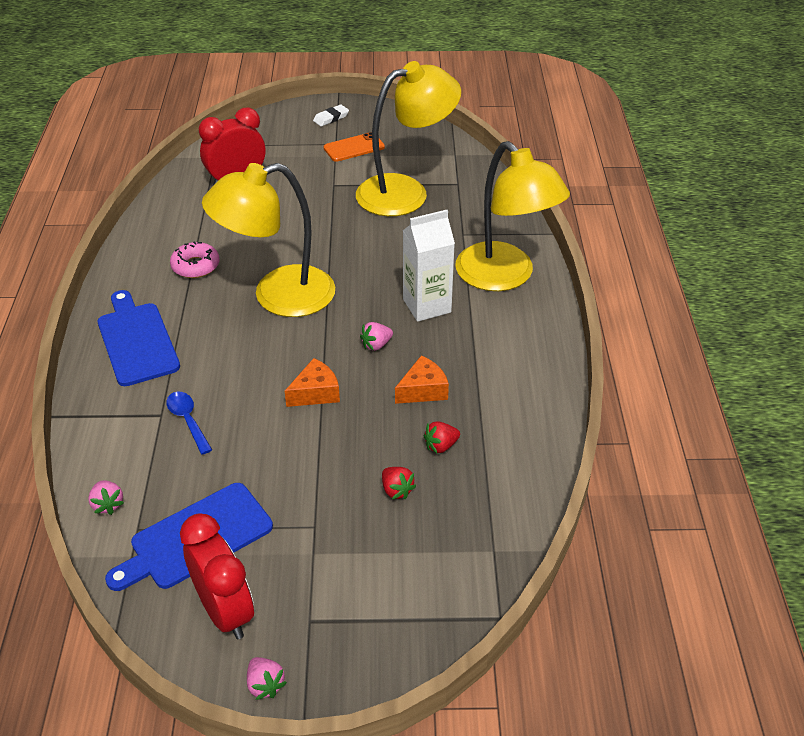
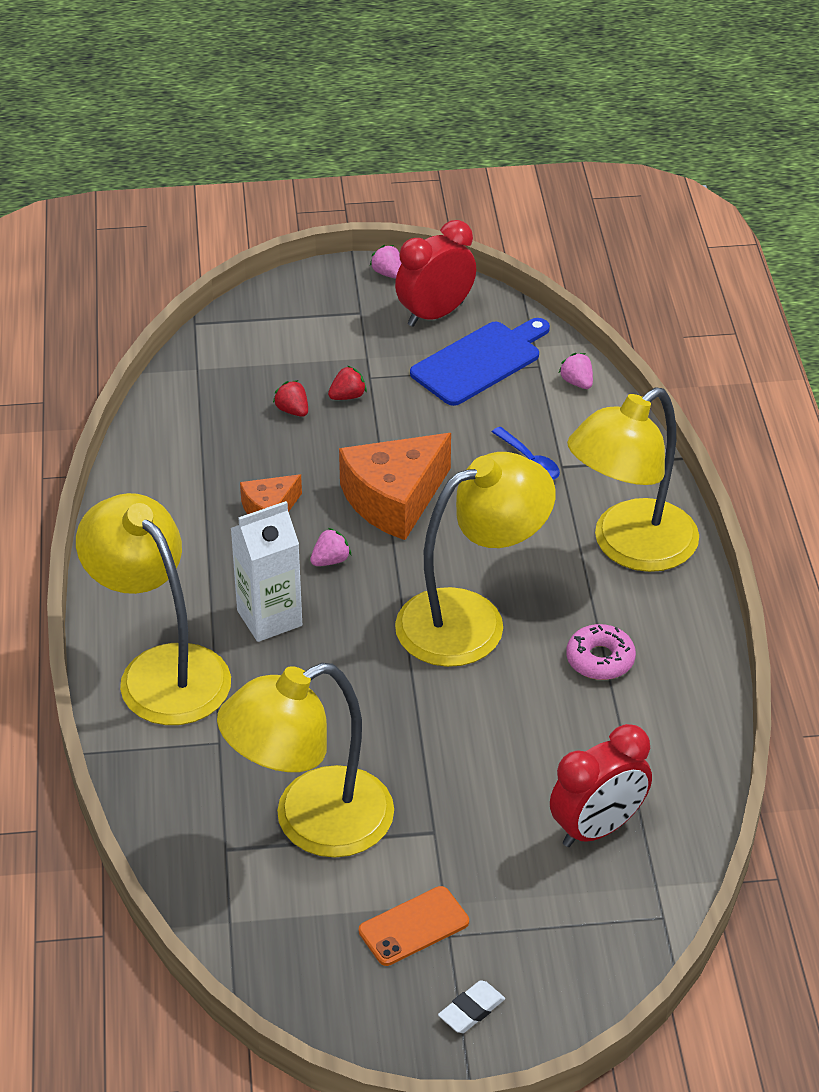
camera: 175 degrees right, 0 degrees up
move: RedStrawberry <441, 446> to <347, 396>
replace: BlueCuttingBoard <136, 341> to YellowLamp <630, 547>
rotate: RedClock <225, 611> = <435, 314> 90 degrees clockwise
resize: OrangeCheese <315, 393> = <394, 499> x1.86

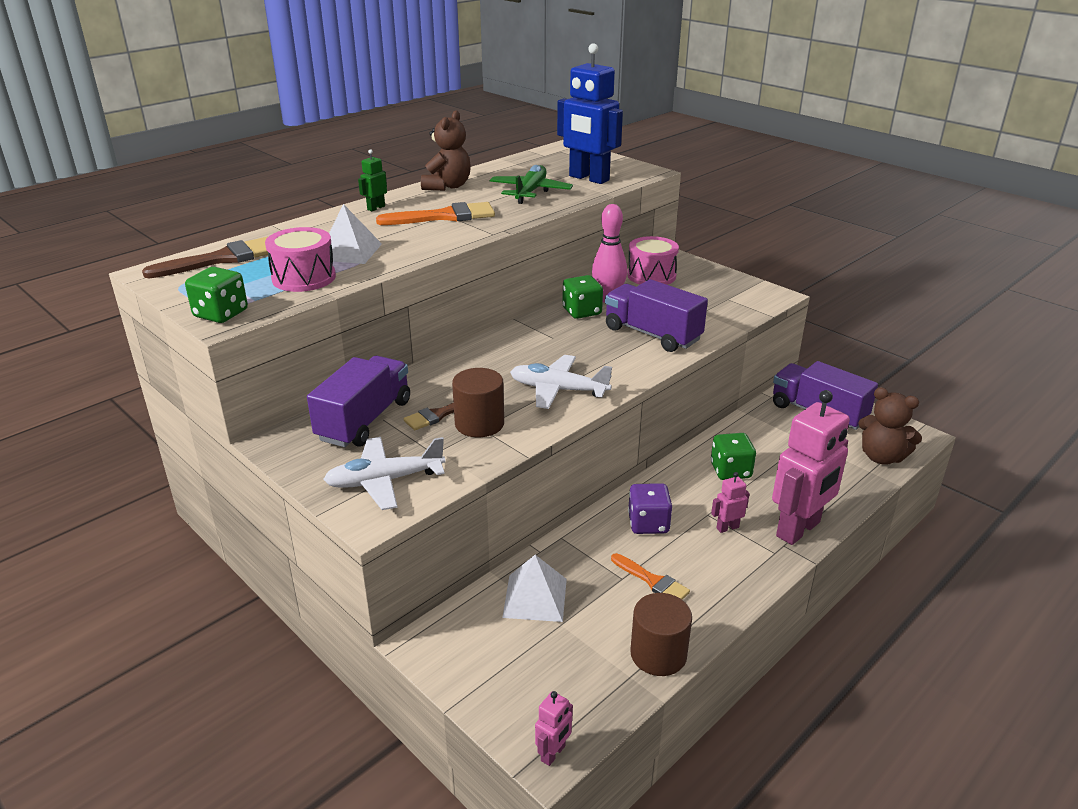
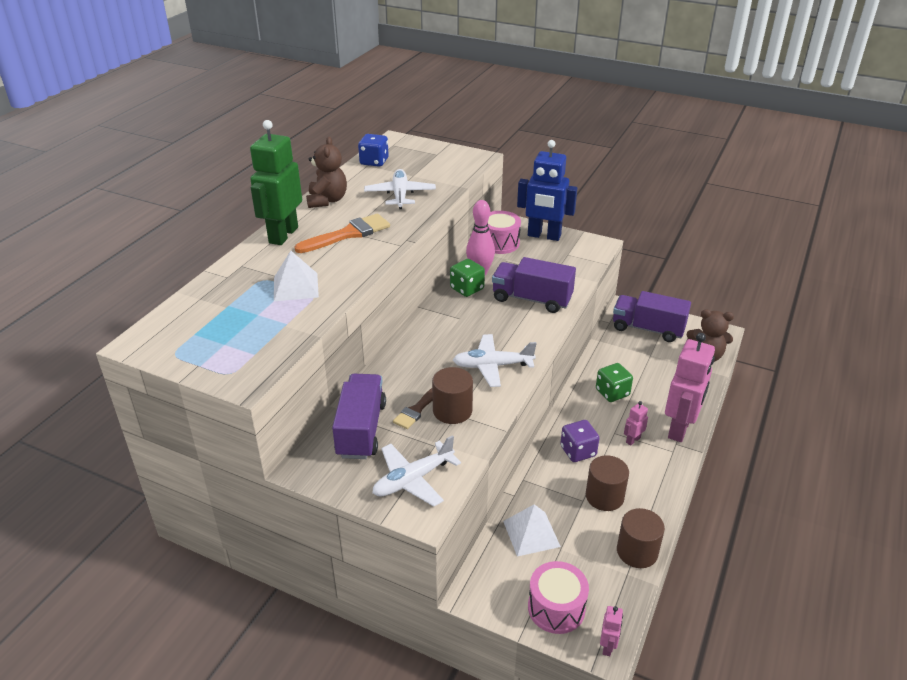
camera: 20 degrees left, 5 degrees up
delete: BrownBrush <222, 259>; GreenDice <221, 314>
insert: BlueDice <374, 162>
move: BlueRobot <588, 178> to <544, 236>; PinkDrum <304, 278> to <556, 608>
replace: OrangeBrush <652, 581> to BrownCylinder <604, 496>
recolor: GreenPlane <530, 192> to WhitePlane <400, 195>
resize: GreenRobot <376, 208> = <283, 235> x2.34

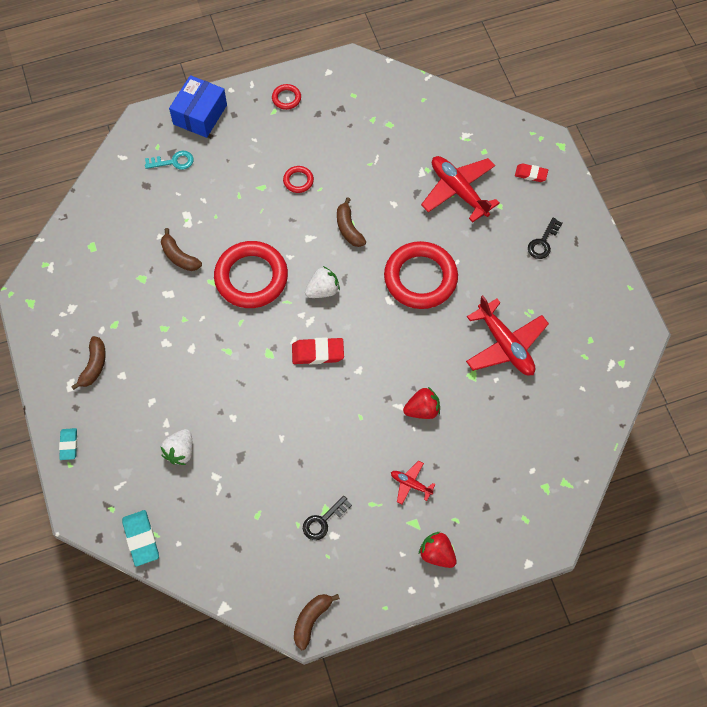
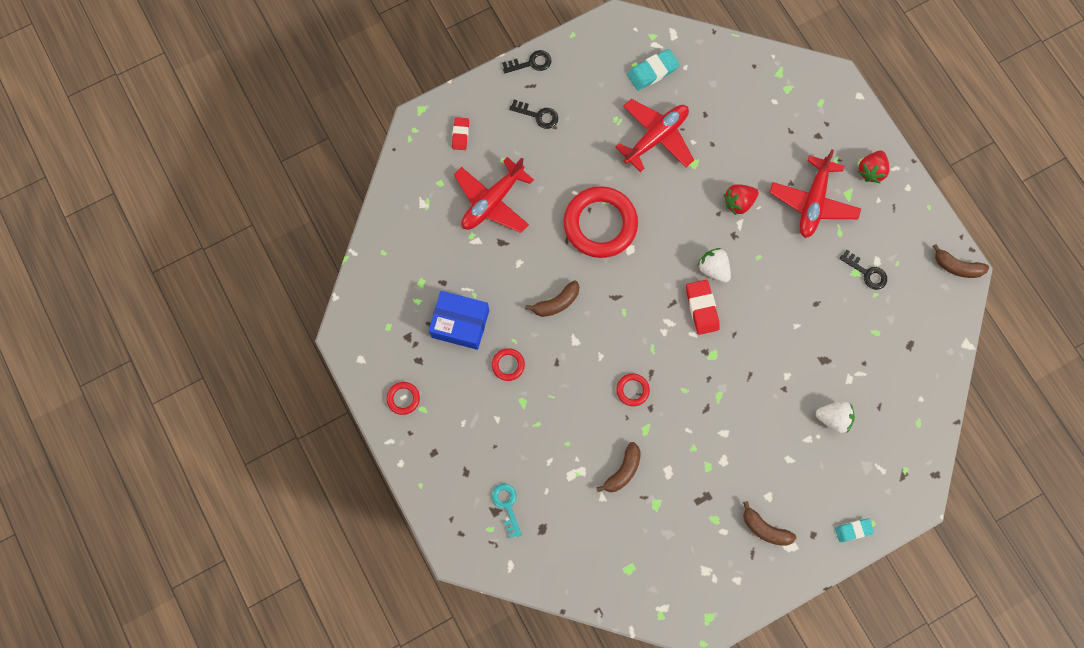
camera: 100 degrees left, 10 degrees up
insert: BlackKey <531, 63>
move: BlueBox <200, 114> to <460, 324>; TurquoiseEraser <141, 539> to <652, 71>; WhiteStrawberry <323, 290> to <713, 269>
rotate: RedStrawberry <422, 409> = <738, 202> 90 degrees counterclockwise; BrownBanana <94, 366> = <765, 528> 150 degrees counterclockwise
resize: RedRing <251, 277> = <632, 390> x0.43; RedPlane <411, 484> = <813, 202> x2.03

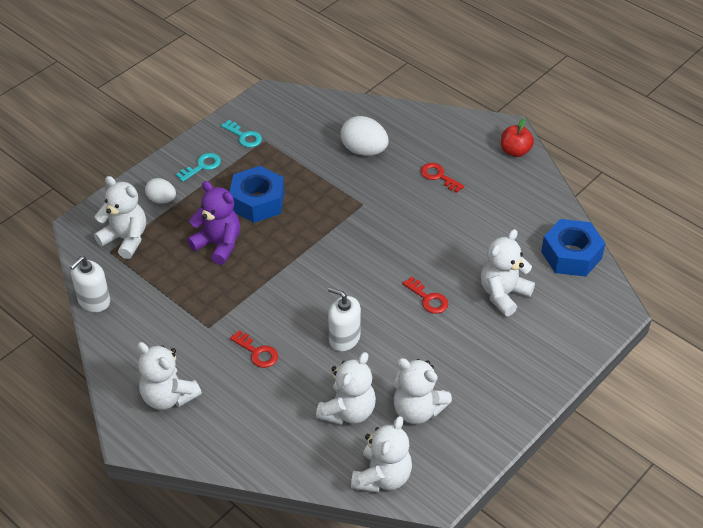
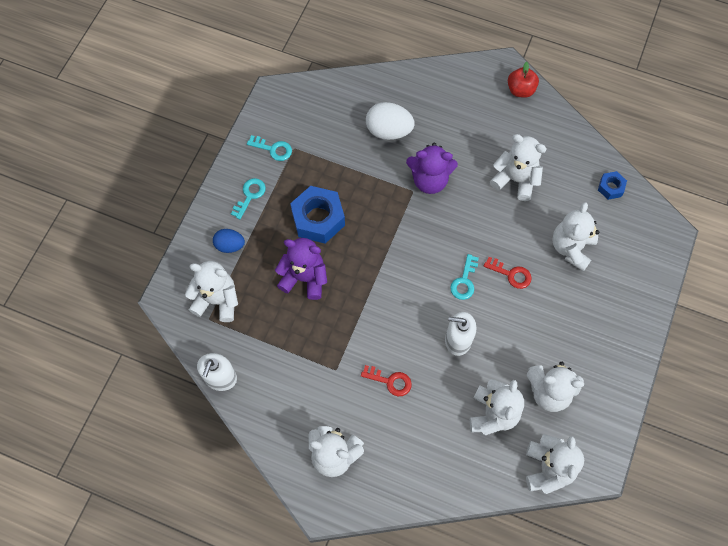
camera: 20 degrees left, 20 degrees up
delete: RedKey <438, 176>
insert: PurpleTeddyBear <429, 180>; TurquoiseKey <464, 281>; WhiteTeddyBear <515, 180>
recolor: WhiteEgg <162, 200> to BlueEgg <230, 245>
resize: BlueNut <571, 255> = <610, 187> x0.51

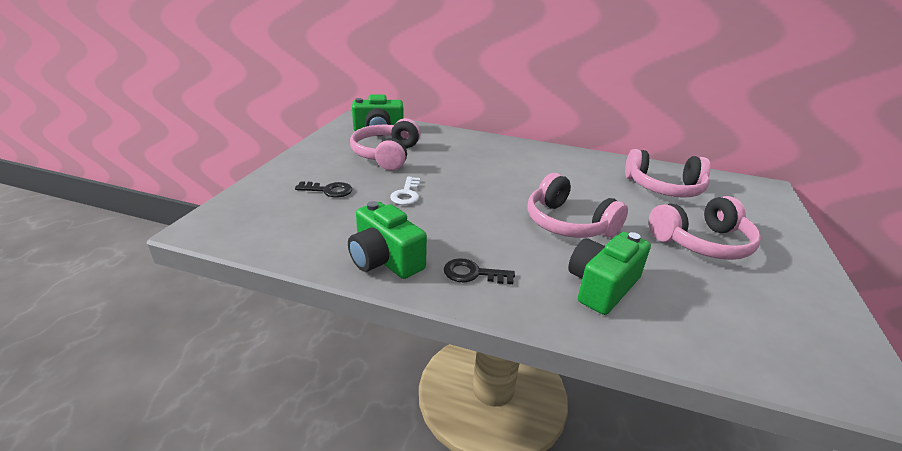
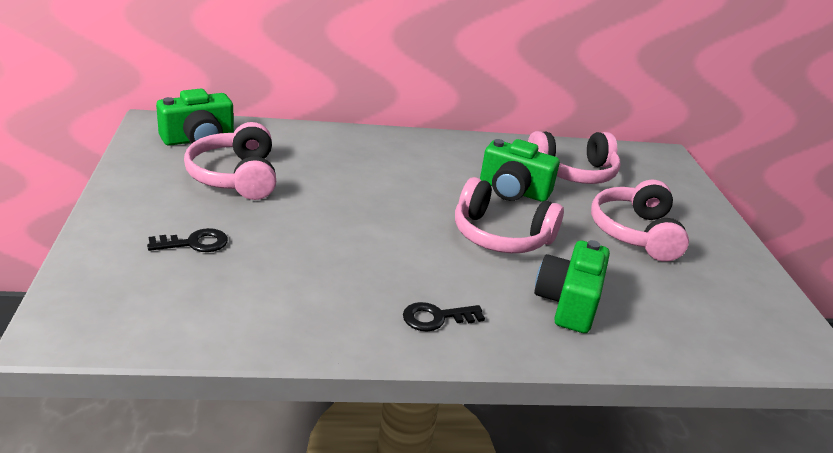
camera: 25 degrees left, 0 degrees up
delete: WhiteKey <406, 194>
move: GreenCamera <385, 260> to <513, 190>
rotate: PinkHeadphones <702, 243> = <635, 233> 135 degrees clockwise

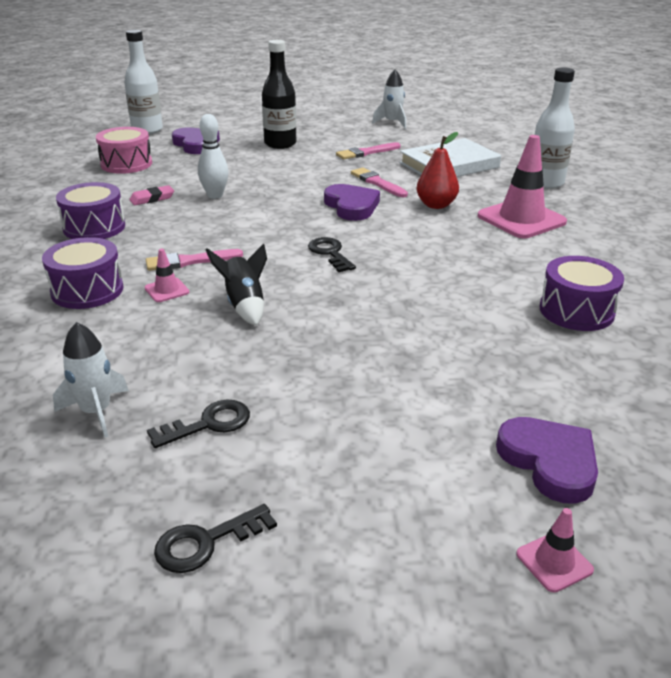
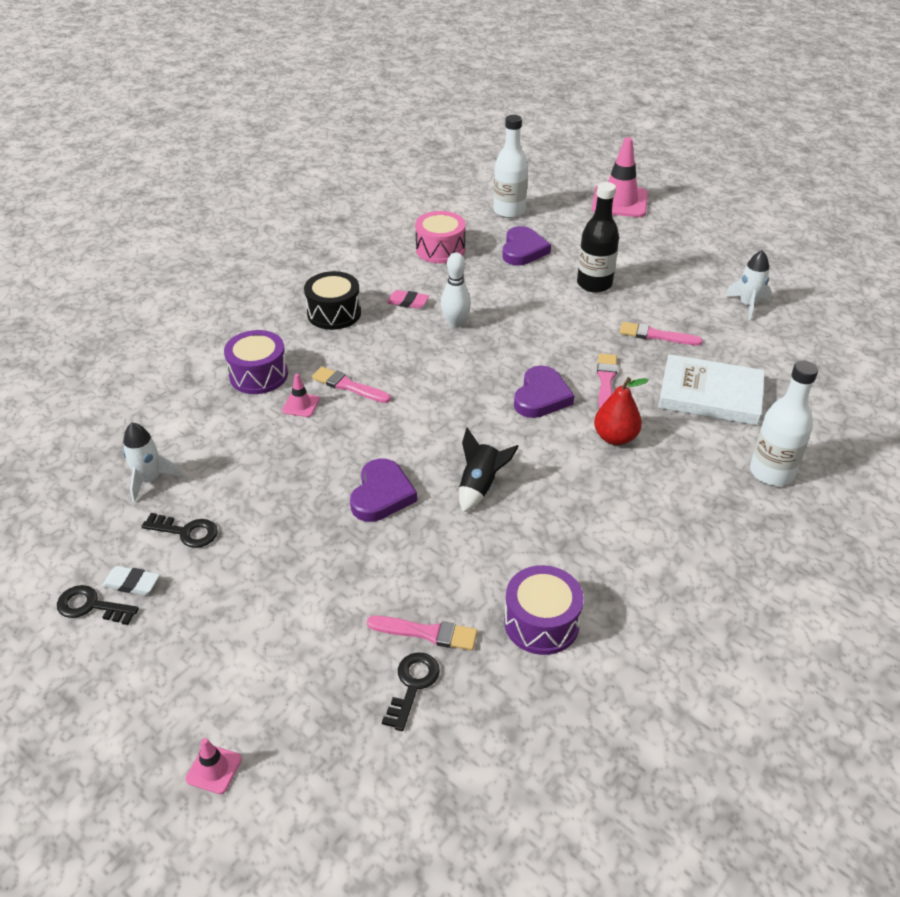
camera: 45 degrees right, 10 degrees up
insert: WhiteEraser <132, 583>; PinkBrush <427, 633>
move: PurpleHeart <549, 462> to <381, 494>; BlackKey <330, 253> to <413, 685>; BlackRocket <244, 305> to <480, 486>; PinkTrafficCone <521, 219> to <619, 201>
recolor: PurpleDrum <94, 227> to BlackDrum <334, 313>

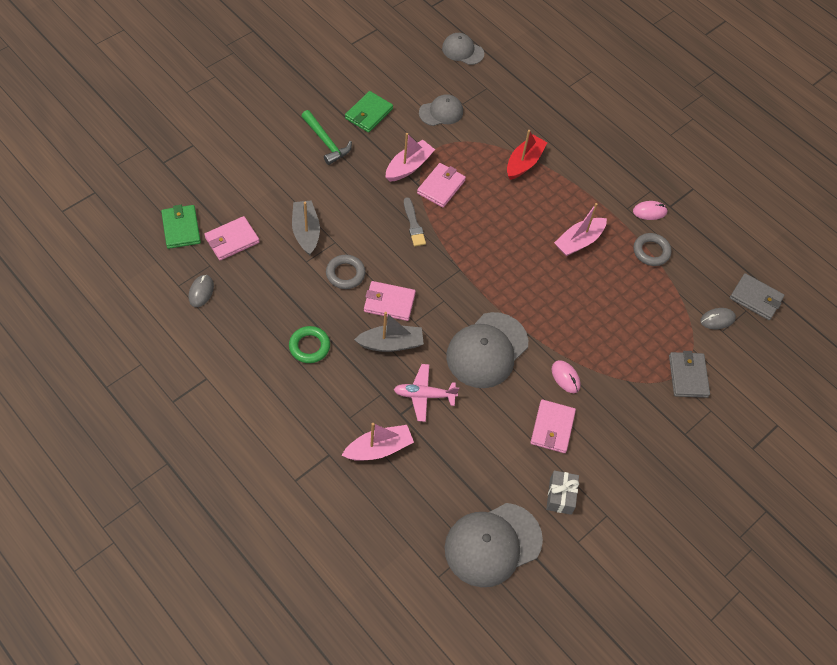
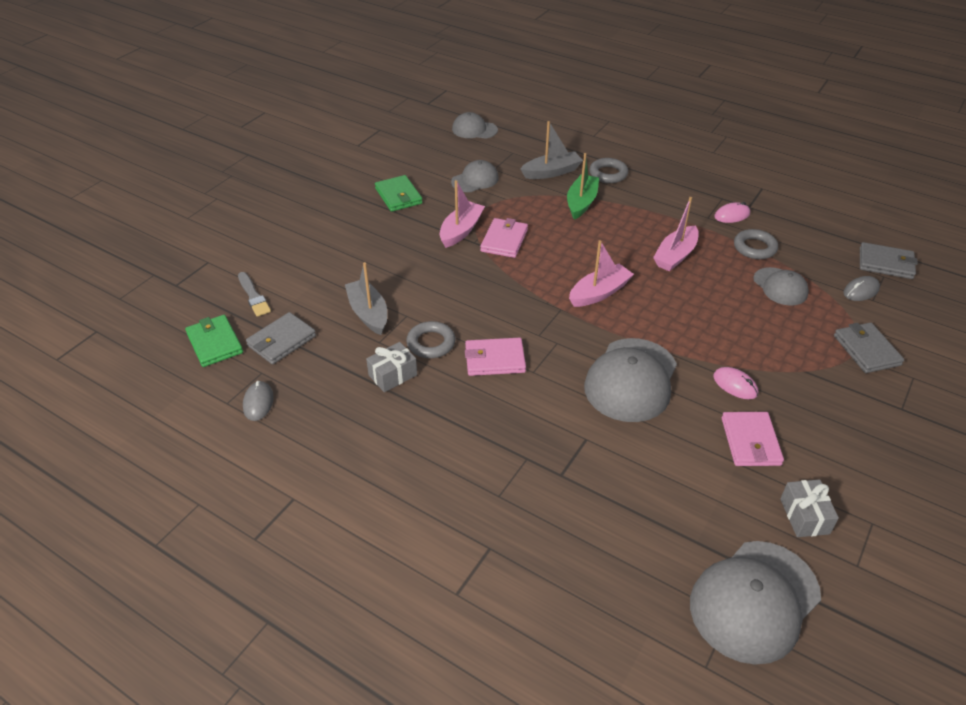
camera: 10 degrees left, 15 degrees down
delete: GreenRing <309, 346>; GreenHammer <326, 142>; PinkPlane <424, 395>
insert: GreyGift <393, 375>; GreyRing <608, 174>; GreyCap <780, 287>
move: GreyBrush <413, 224> to <253, 296>; GreyBoat <391, 344> to <551, 172>; PinkBoat <379, 449> to <599, 293>
recolor: PinkWallet <232, 240> to GreyWallet <281, 341>; RedBoat <524, 163> to GreenBoat <581, 202>
rotate: GreenWallet <369, 114> = <398, 196> 45 degrees counterclockwise

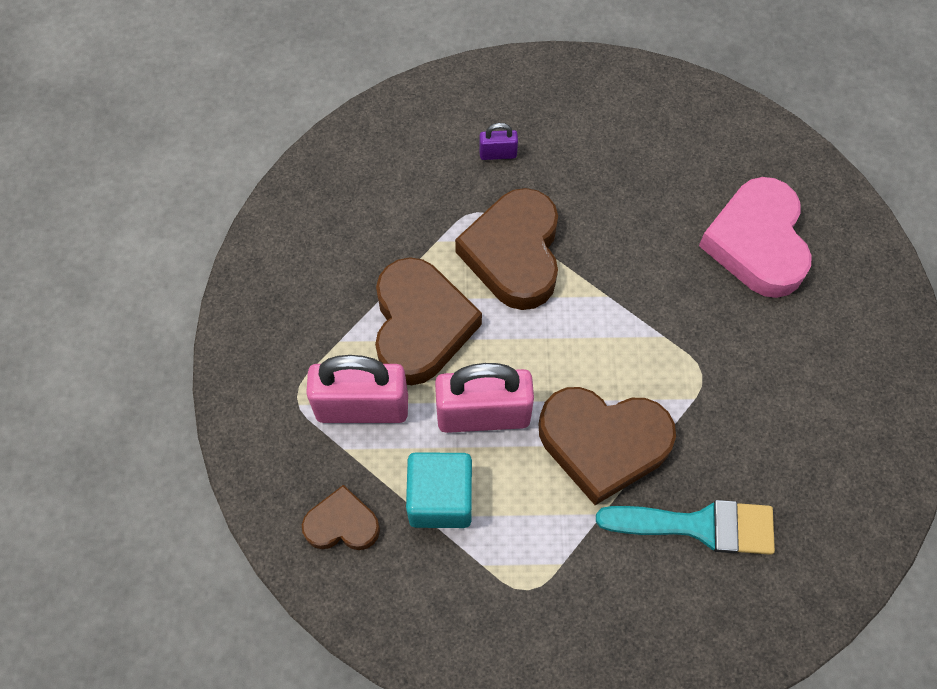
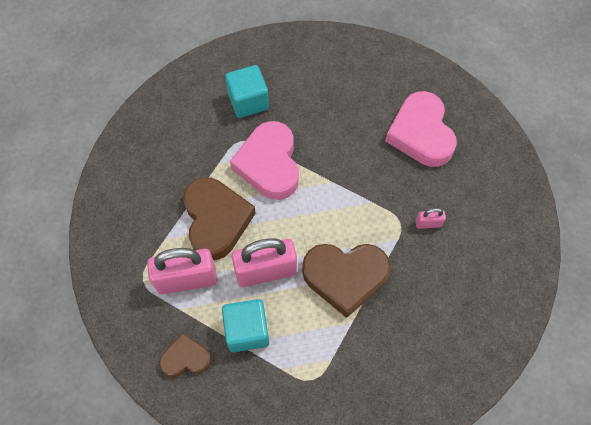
camera: 10 degrees left, 0 degrees up
delete: TurquoiseBrush <698, 526>
insert: PinkPadlock <428, 223>
replace: PurplePadlock <498, 154> to TurquoiseCube <248, 101>
recolor: BrownHeart <514, 254> to PinkHeart <269, 164>

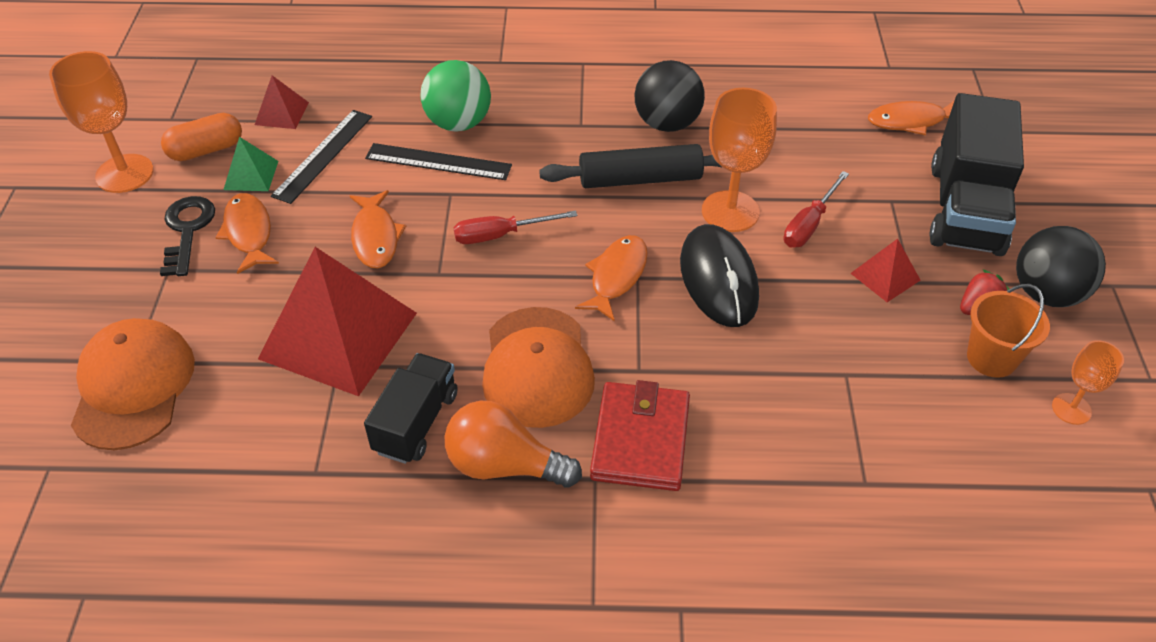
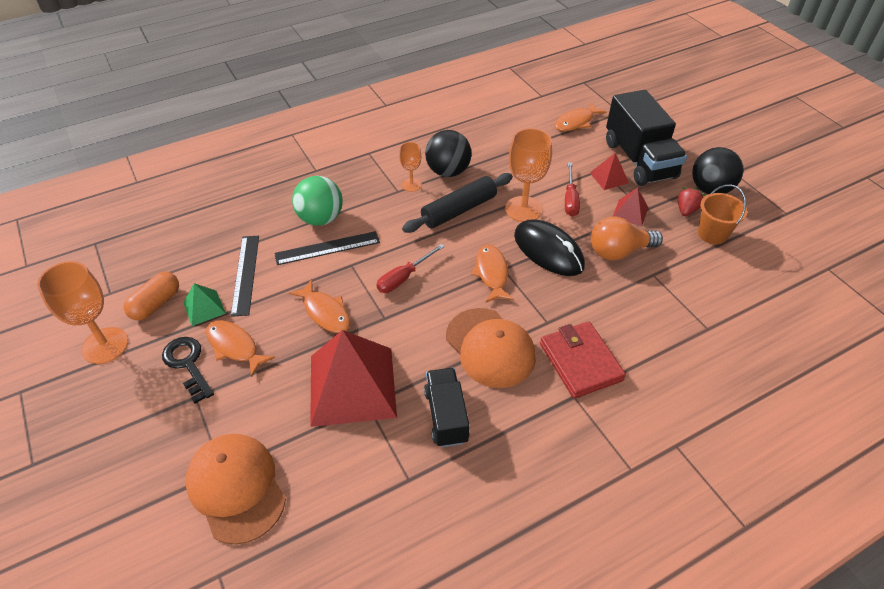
camera: 30 degrees left, 0 degrees up
move: OrangeGoblet <1071, 409> to <411, 185>; RedPyramid <282, 113> to <609, 178>; OrangeLightBulb <504, 465> to <618, 251>

